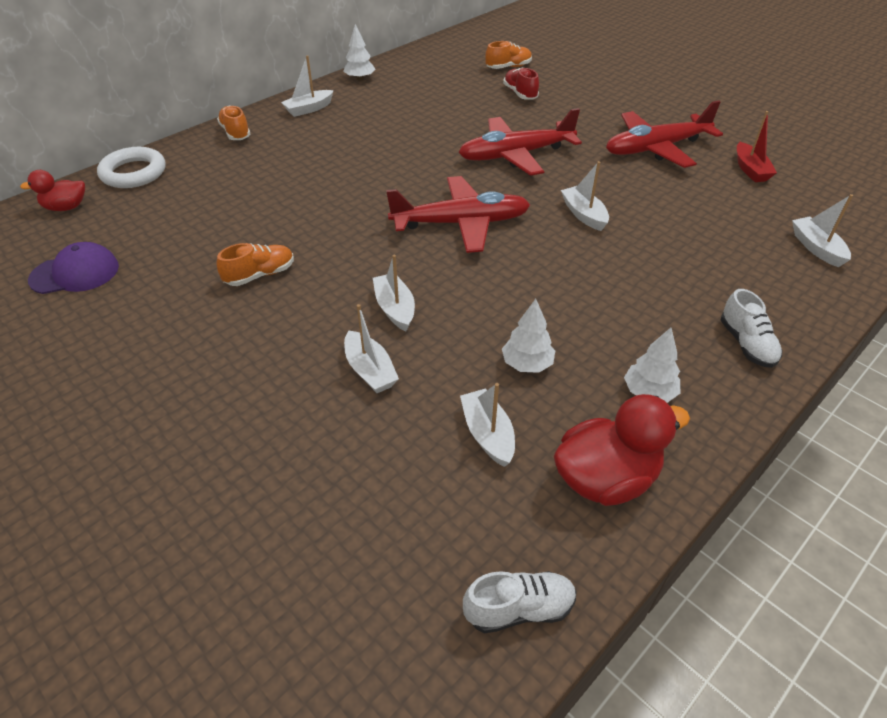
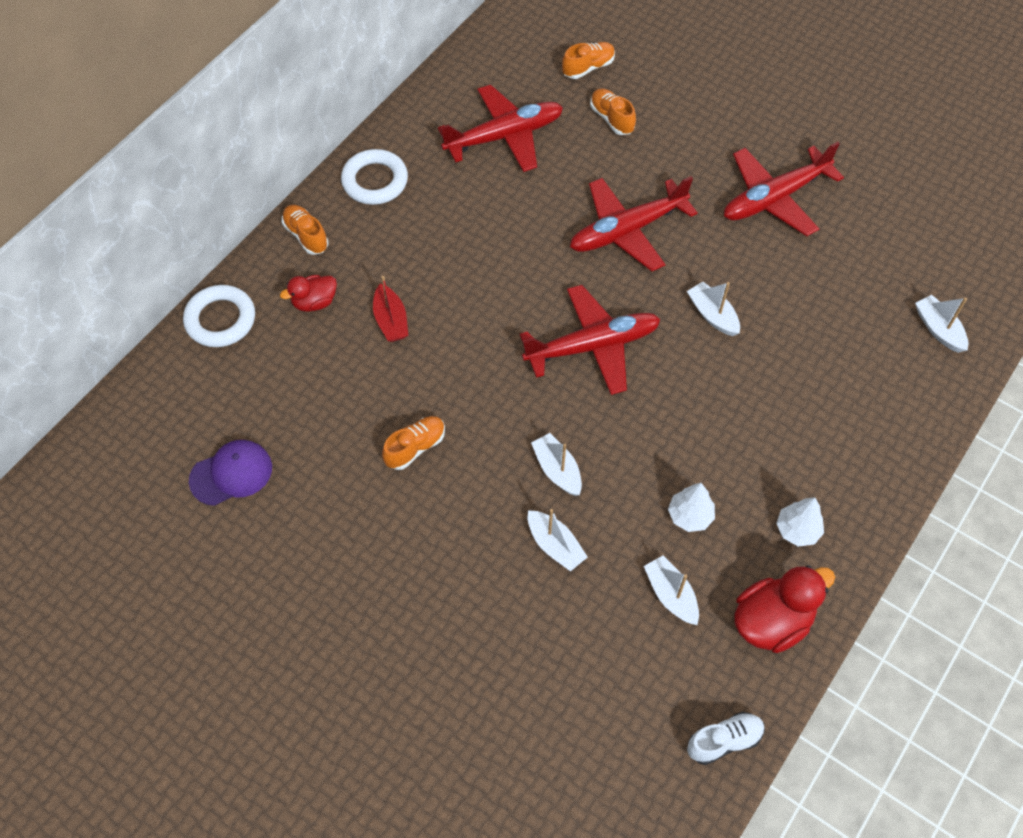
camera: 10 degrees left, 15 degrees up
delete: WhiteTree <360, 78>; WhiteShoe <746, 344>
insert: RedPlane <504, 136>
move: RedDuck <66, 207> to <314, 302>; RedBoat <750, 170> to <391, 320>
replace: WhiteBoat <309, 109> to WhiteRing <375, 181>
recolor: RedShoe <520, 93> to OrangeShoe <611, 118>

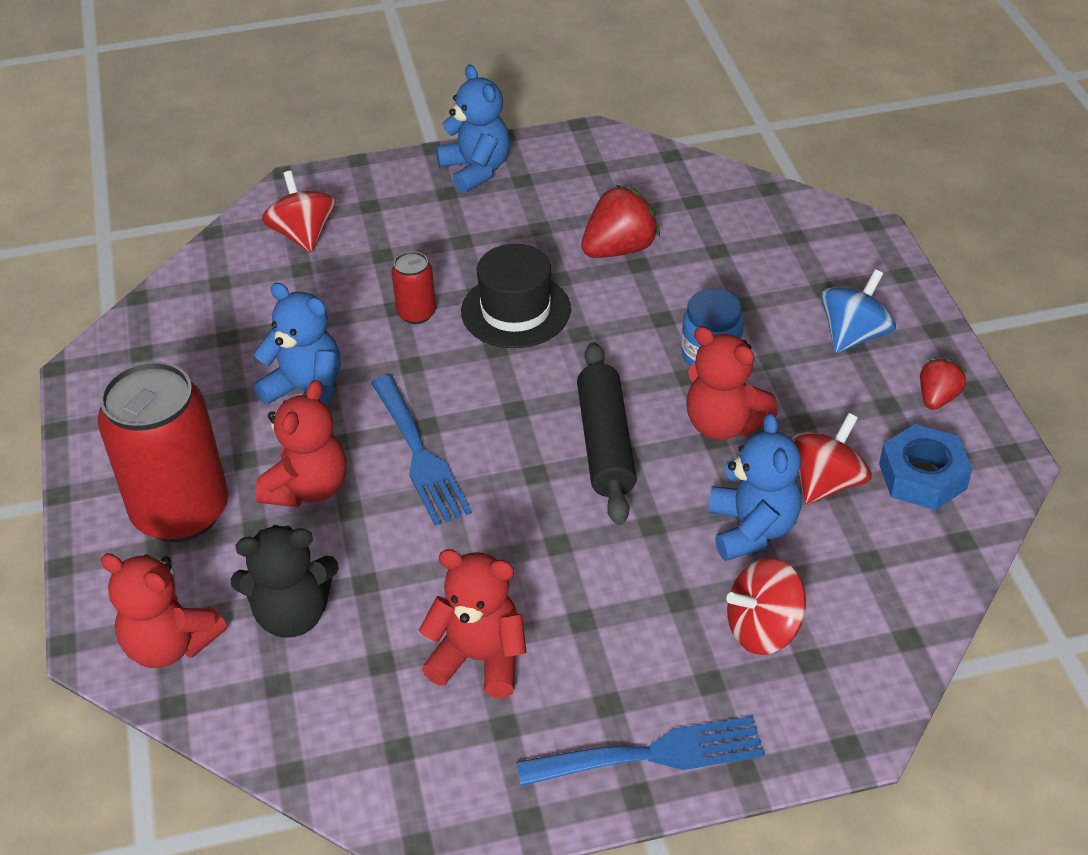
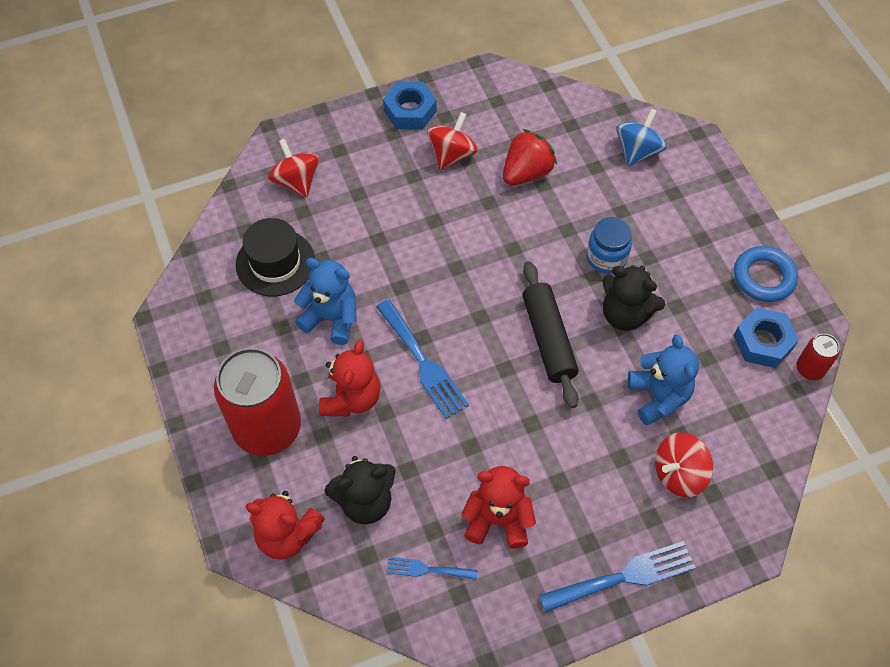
camera: 10 degrees left, 15 degrees up
insert: BlueFork <427, 569>
move: BlackHat <516, 311> to <275, 262>; RedSpinningTop <826, 482> to <452, 154>; BlueSpinningTop <854, 335> to <637, 151>; RedCan <416, 313> to <810, 369>
replace: BlueTeddyBear <476, 170> to BlueNut <410, 111>; RedStrawberry <937, 398> to BlueRing <763, 277>
recolor: RedTeddyBear <723, 424> to BlackTeddyBear <625, 314>

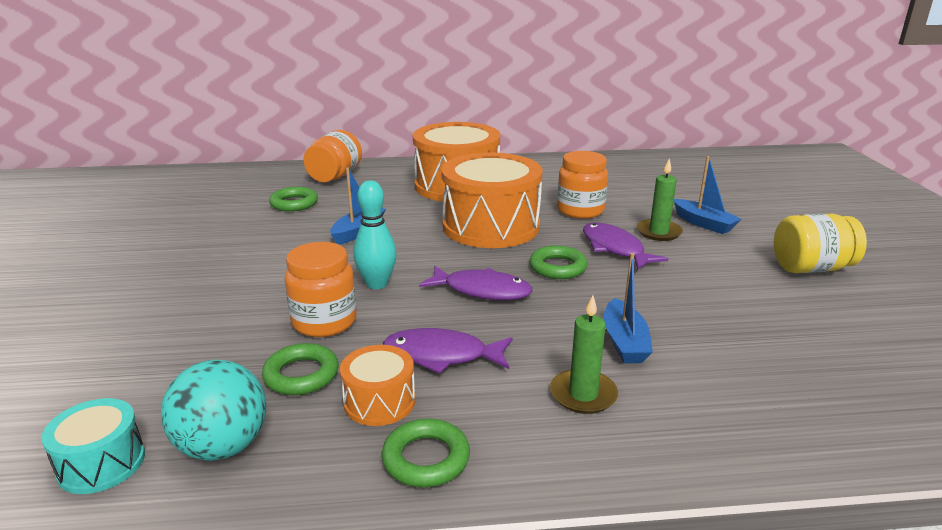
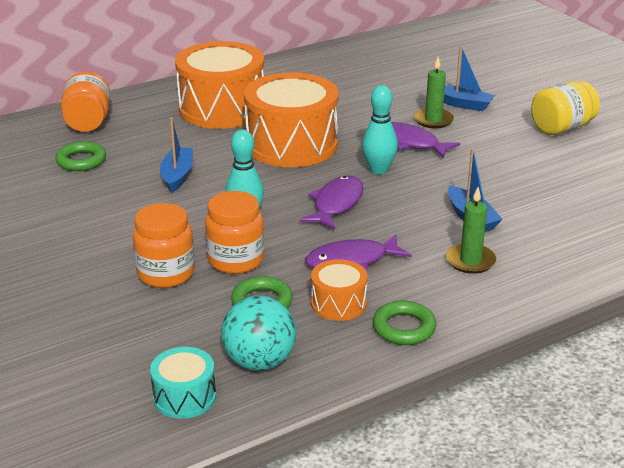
camera: 25 degrees left, 5 degrees up
move: OrangeJar <580, 210> to <166, 274>
replace: GreenRing <557, 267> to TurquoiseBowlingPin <378, 170>
rotate: PurpleFish <482, 290> = <336, 204> 60 degrees counterclockwise

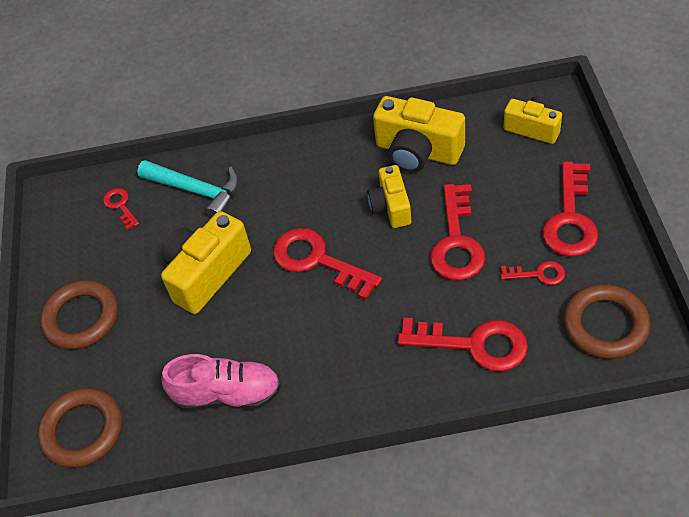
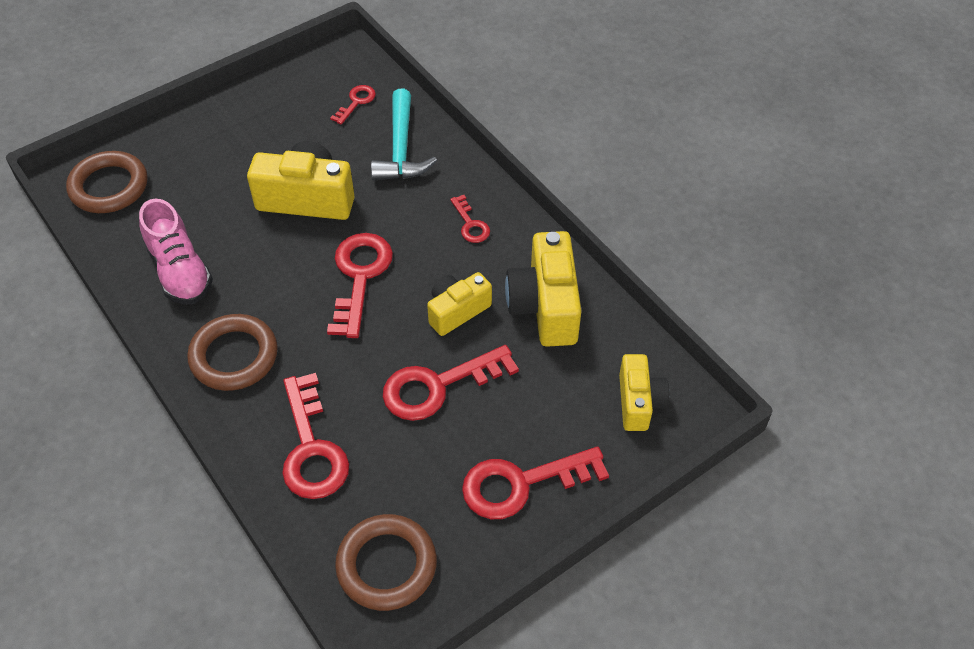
camera: 55 degrees right, 0 degrees up
move: BrownRing <81, 318> to <234, 356>; RedKey <538, 274> to <470, 224>

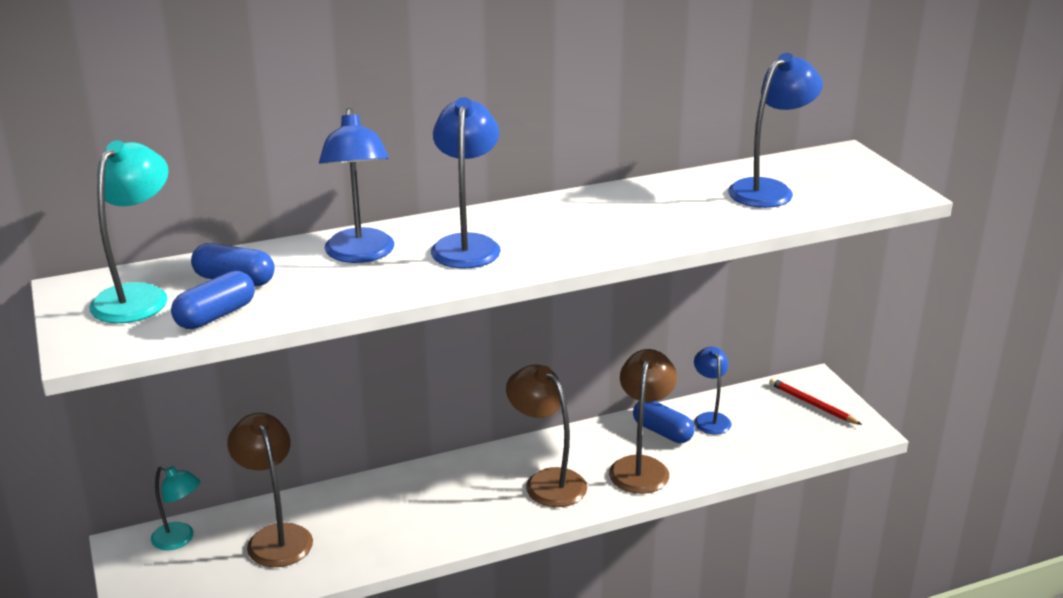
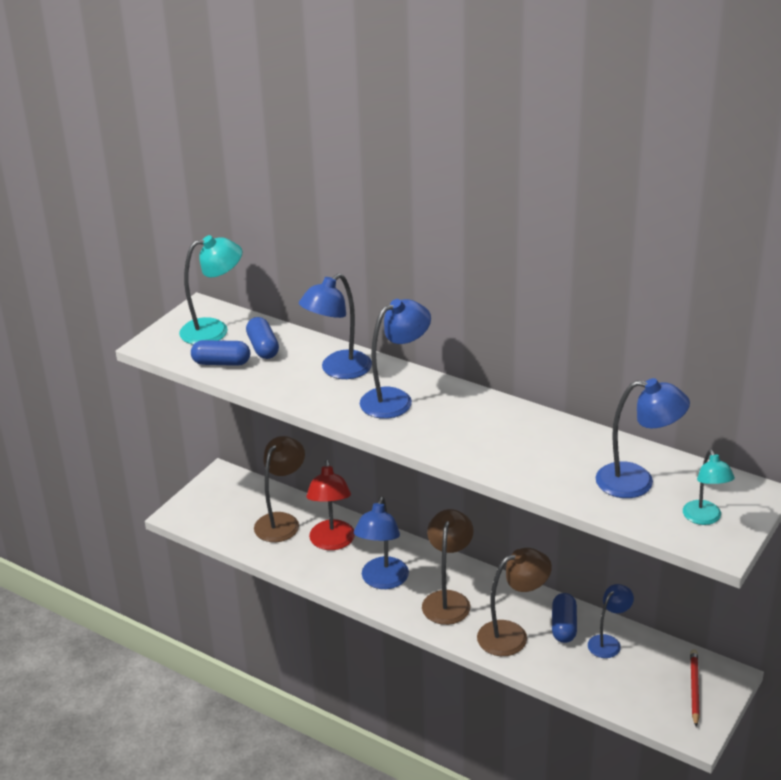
camera: 55 degrees right, 5 degrees up
insert: RedLamp <332, 542>; BlueLamp <382, 581>
move: TurquoiseLamp <180, 539> to <704, 518>

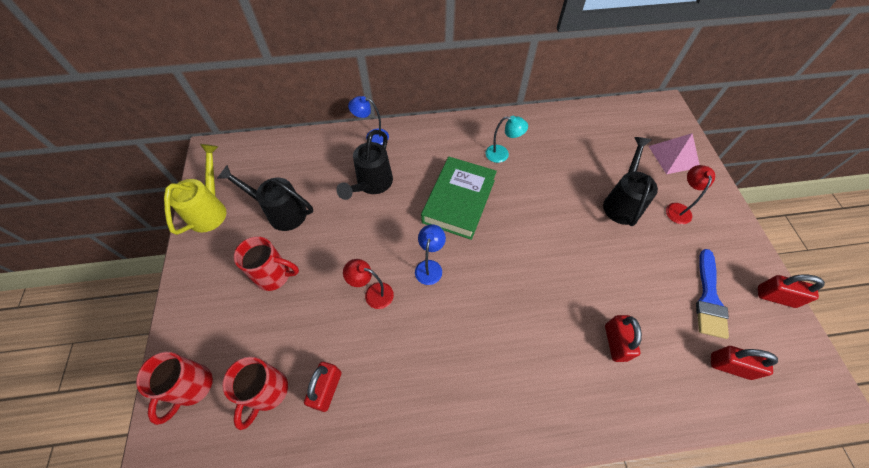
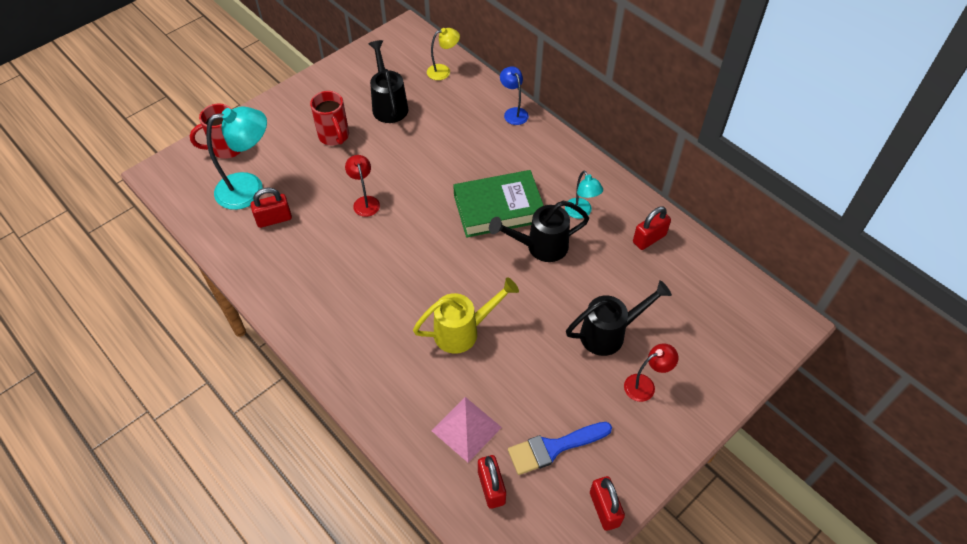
camera: 55 degrees right, 5 degrees down
delete: BlueLamp <430, 266>
insert: YellowLamp <443, 71>
move: YellowWateringCan <211, 209> to <464, 331>; PinkPyramid <673, 156> to <466, 428>; BlackWateringCan <371, 185> to <540, 247>; RedPadlock <615, 342> to <649, 239>
replace: RedMug <267, 392> to TurquoiseLamp <250, 188>

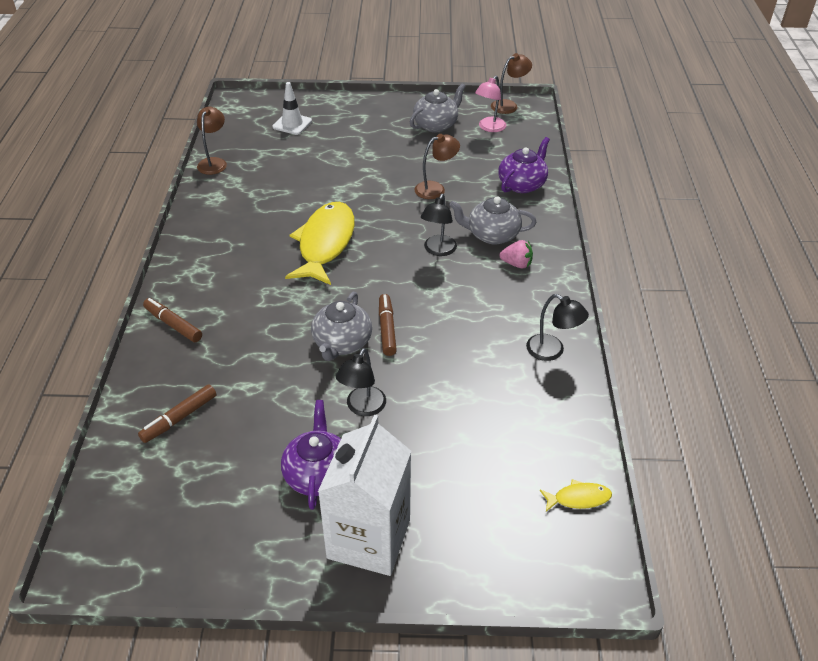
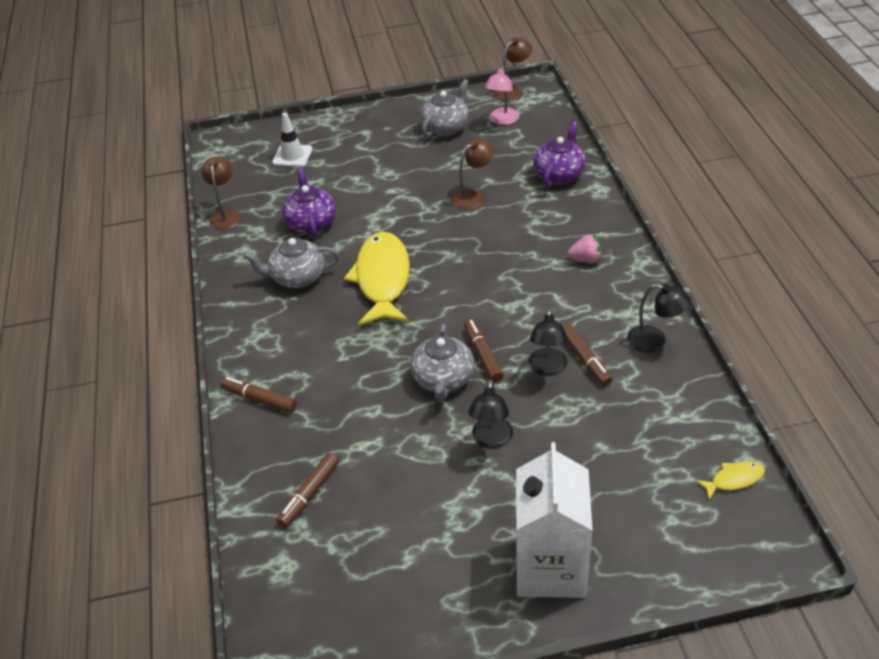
camera: 10 degrees left, 0 degrees up
insert: BrownMarker <585, 360>
move: GreyTeapot <492, 235> to <297, 277>; PurpleTeapot <318, 474> to <311, 223>; BlackLamp <438, 250> to <547, 368>

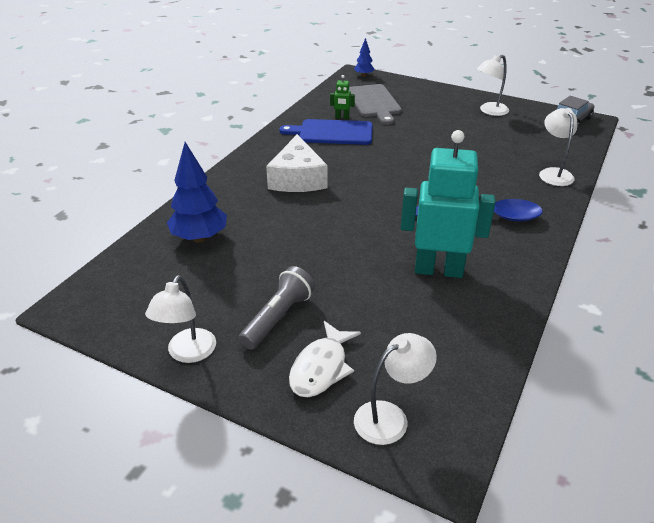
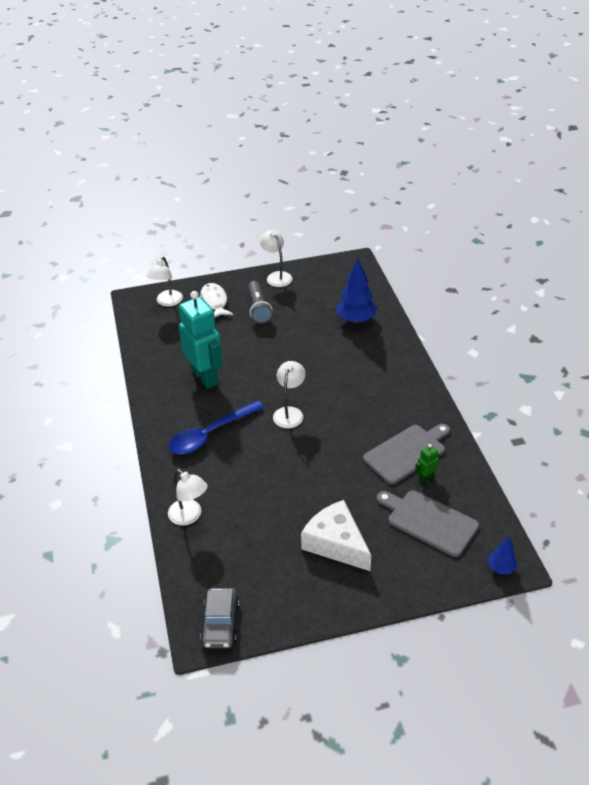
camera: 140 degrees right, 5 degrees up
move: WhiteLamp <489, 111> to <289, 412>; WhiteCheese <297, 178> to <336, 543>
recolor: BlueCuttingBoard <332, 132> to GreyCuttingBoard <407, 452>
rotate: TurquoiseRobot <438, 270> = <205, 377> 90 degrees counterclockwise

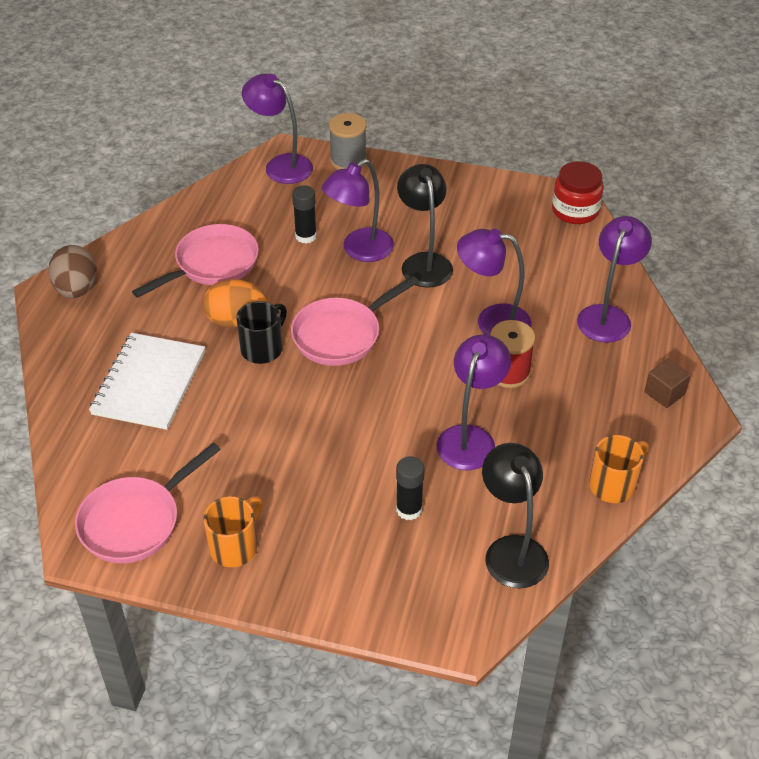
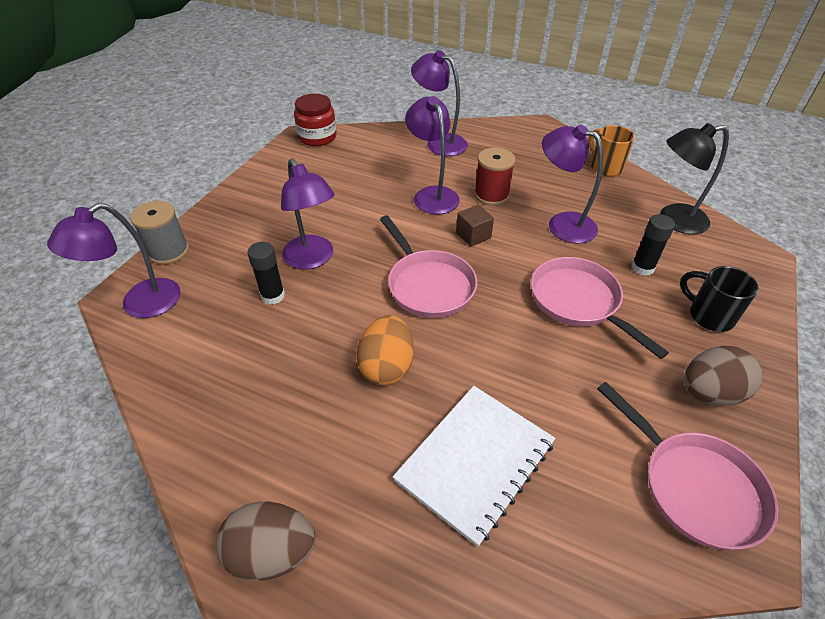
camera: 80 degrees left, 0 degrees up
delete: BlackLamp <424, 262>
move: BrownCube <664, 393> to <473, 235>; PinkPan <212, 264> to <578, 302>; BlackMug <263, 349> to <709, 316>
replace: OrangeMug <235, 547> to BrownEgg <710, 393>
rotate: WhiteNotebook <149, 383> = <475, 462> 75 degrees counterclockwise; PurpleLamp <492, 321> = <432, 195> 135 degrees clockwise

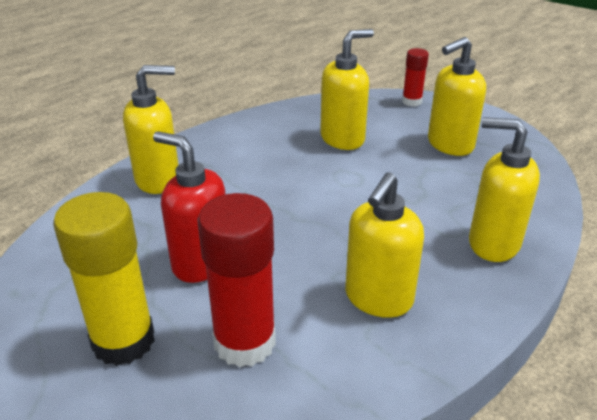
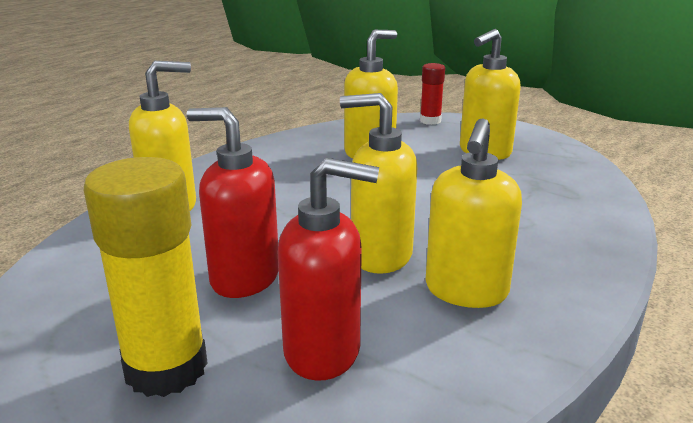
camera: 10 degrees left, 10 degrees down
move: YellowSoapDispenser <493, 243> to <380, 256>
replace: RedGlueStick <244, 342> to RedSoapDispenser <323, 351>

